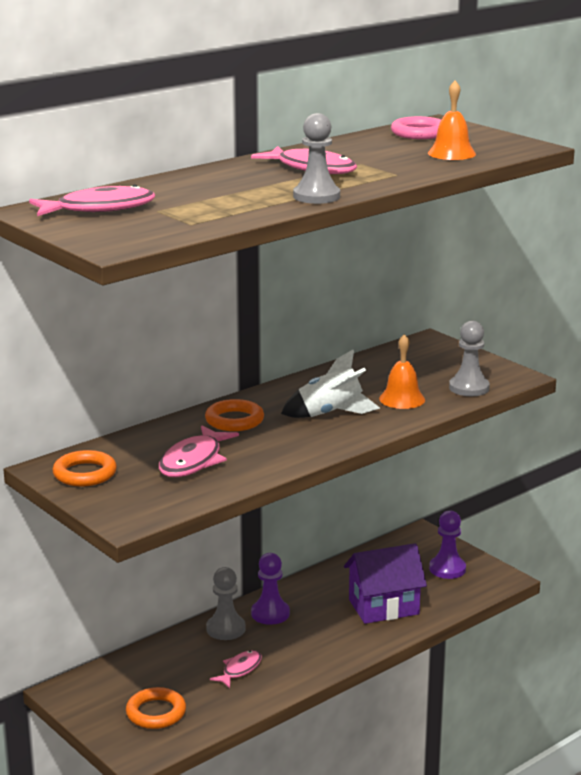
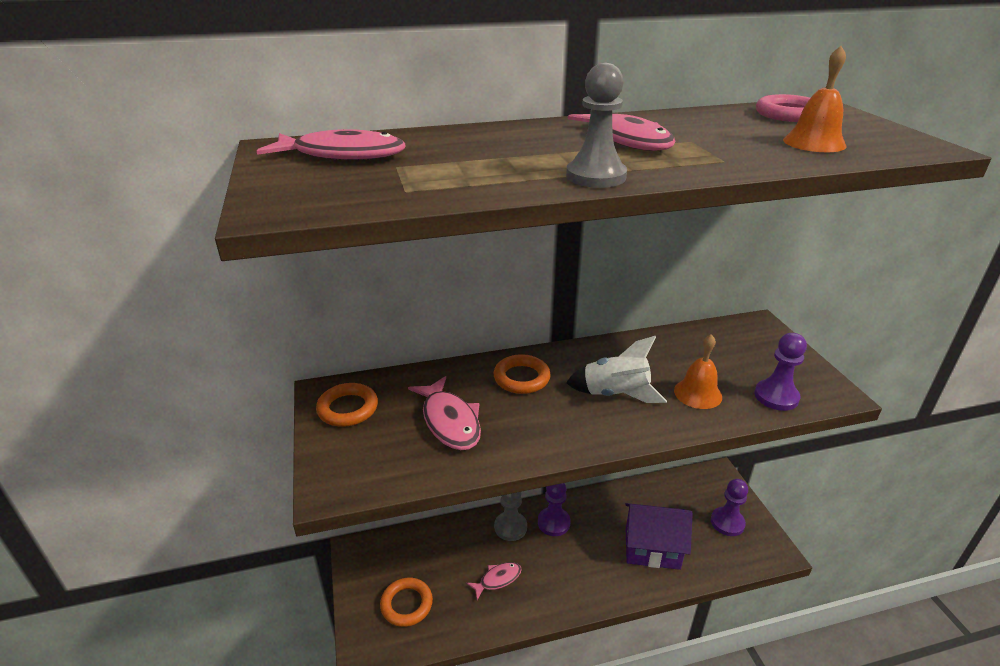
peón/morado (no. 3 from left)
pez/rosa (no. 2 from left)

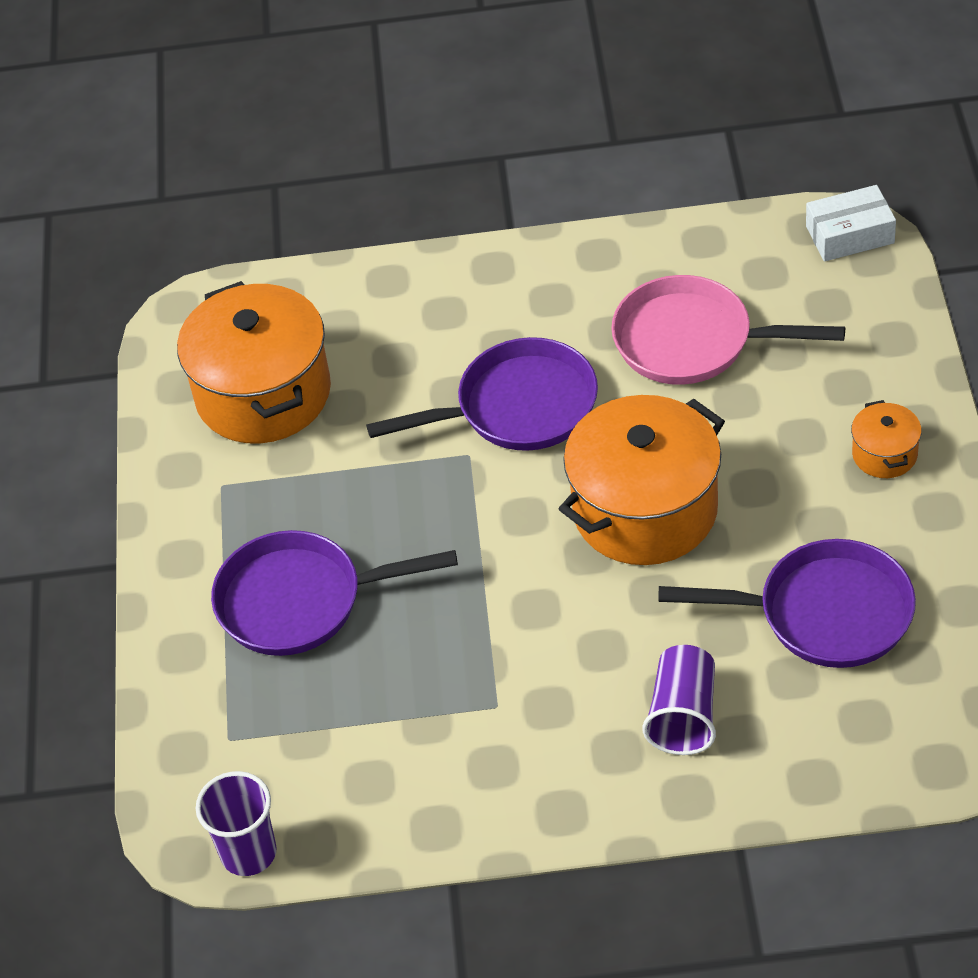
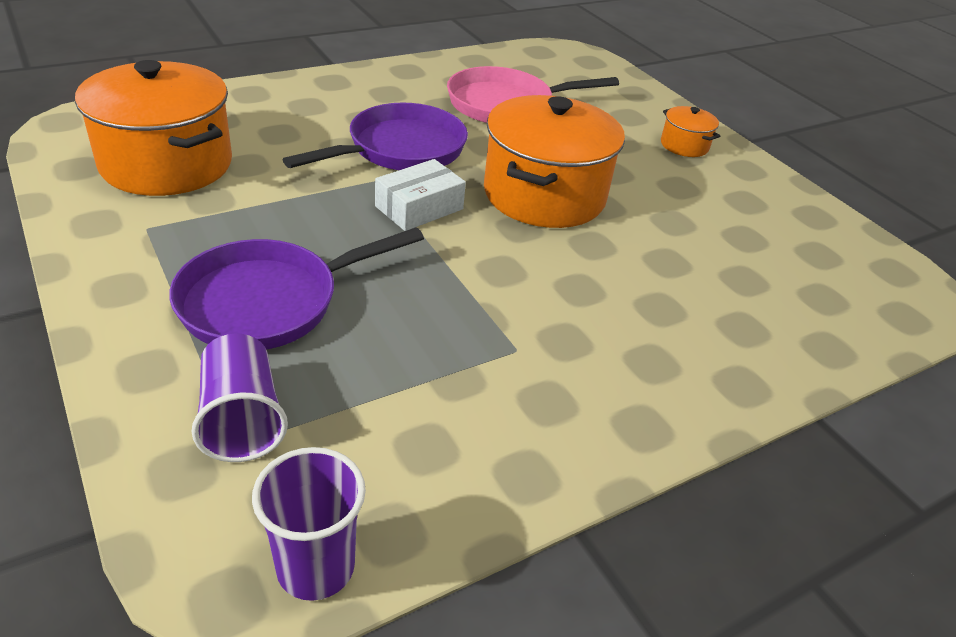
sartén/morado (no. 3 from left in the first image)
vaso/morado (no. 1 from left)
caja/blanco

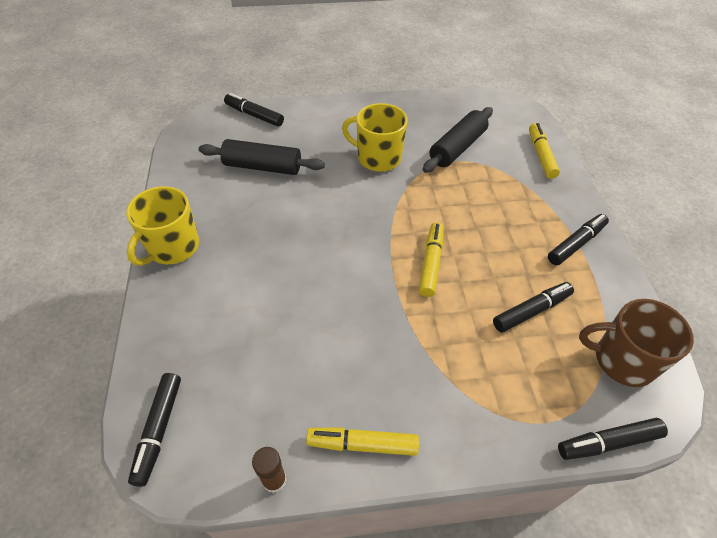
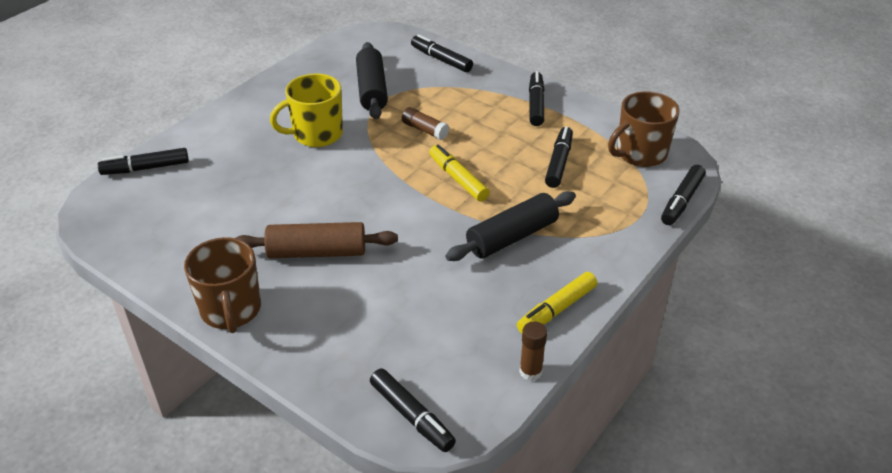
rodillo/marrón
barra de pegamento/marrón (no. 1 from left)
rodillo/negro (no. 2 from left)
taza/marrón (no. 1 from left)
rotulador/negro (no. 3 from left)

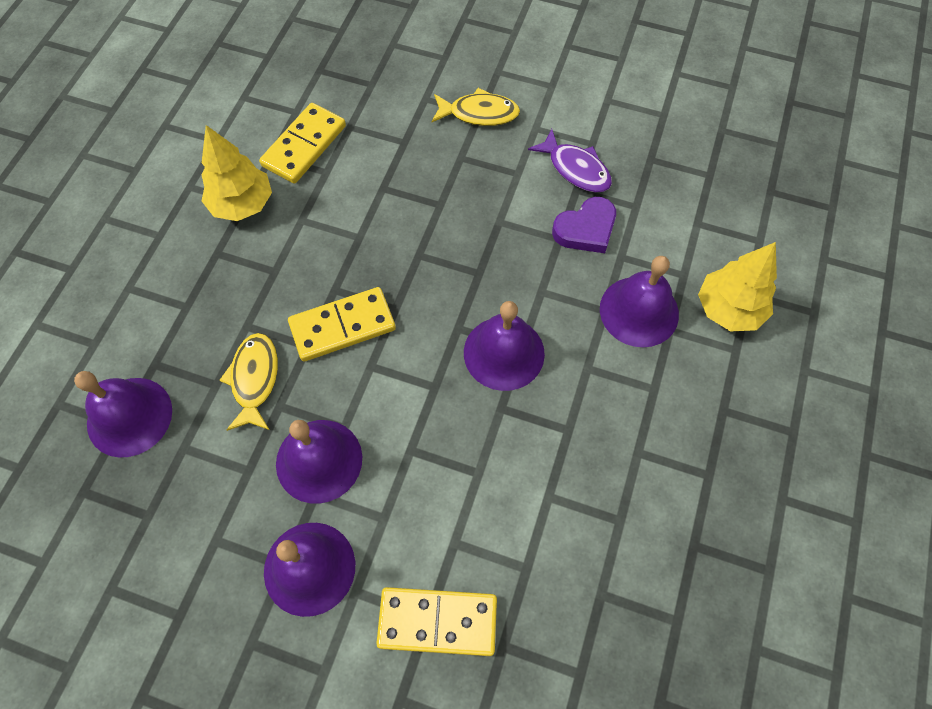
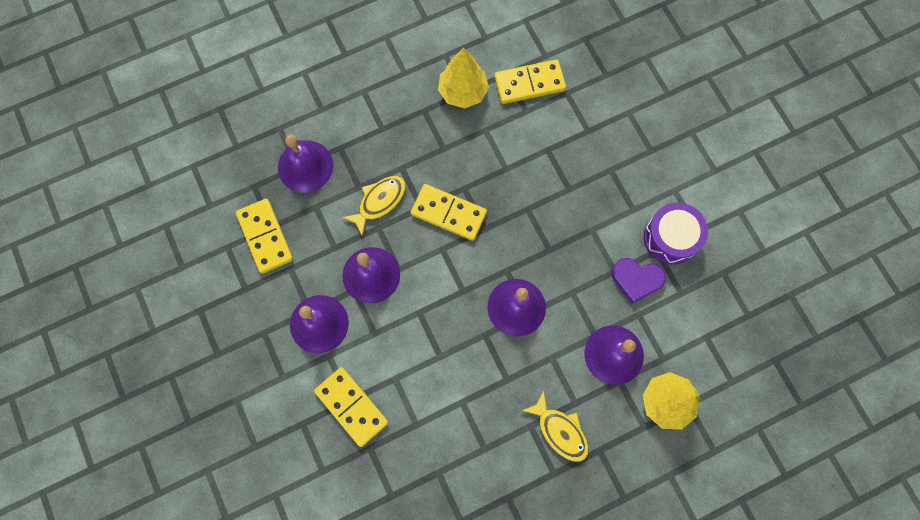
ficha de dominó/amarillo (no. 1 from left)
pez/amarillo (no. 2 from left)
tambor/morado

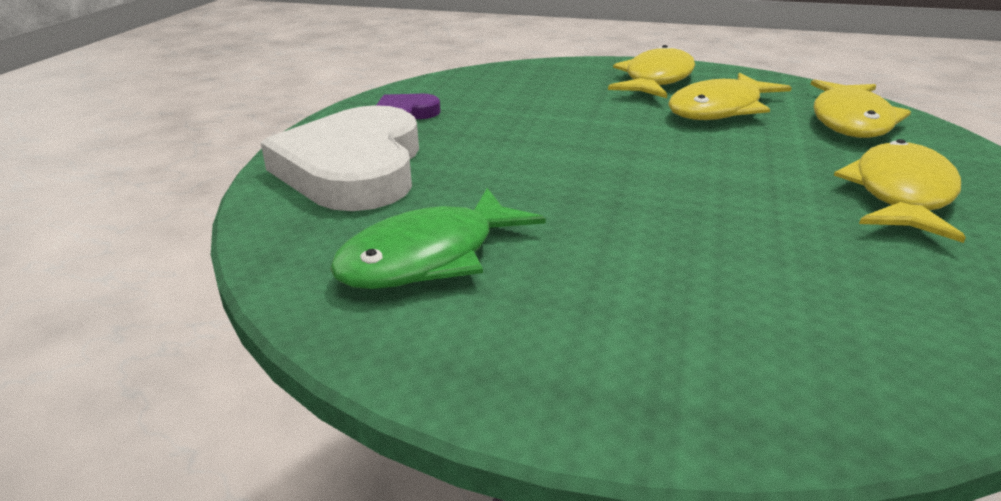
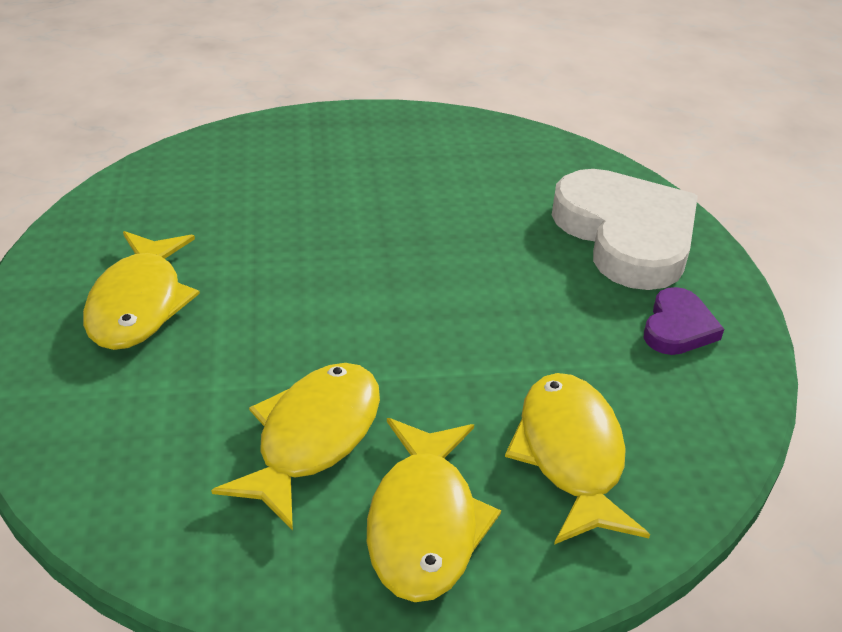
pez/verde
pez/amarillo (no. 4 from left)

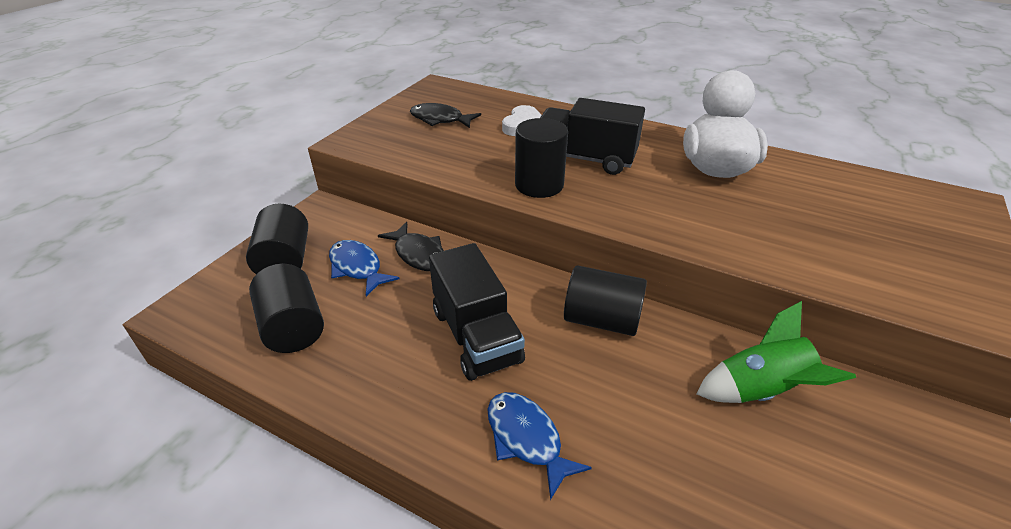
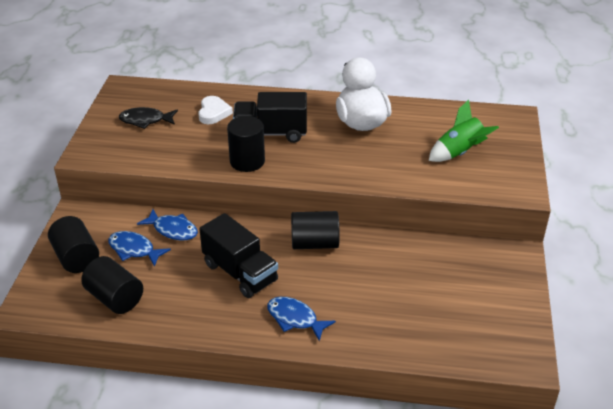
cohete/verde
pez/azul (no. 2 from left)

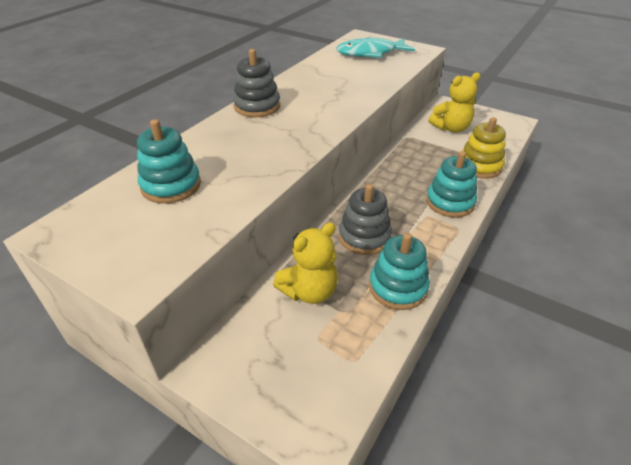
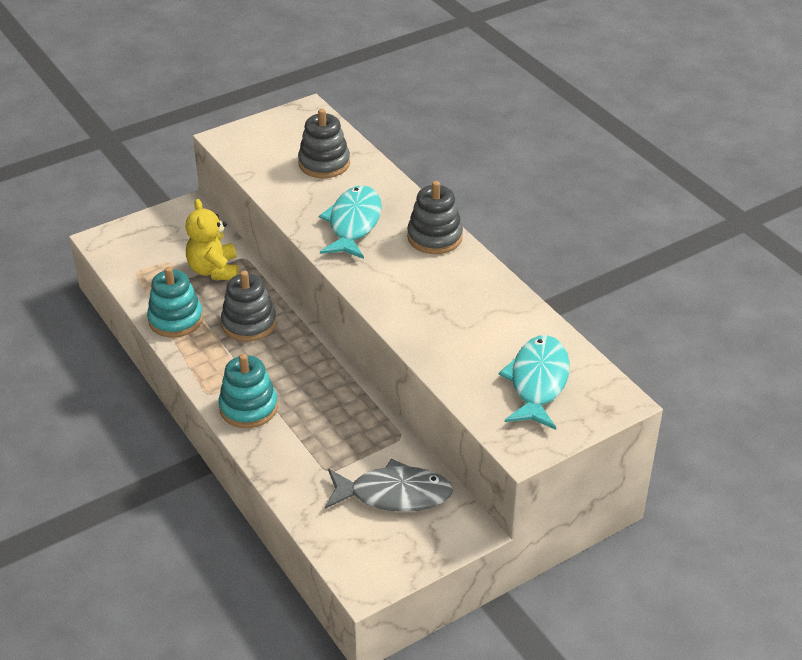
juguete apilable/amarillo
pez/turquesa (no. 1 from left)
pez/gris
juguete apilable/gris (no. 2 from left)

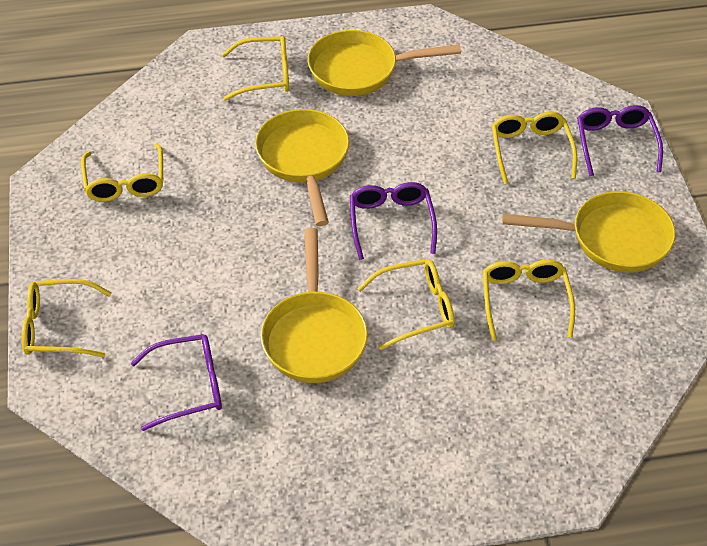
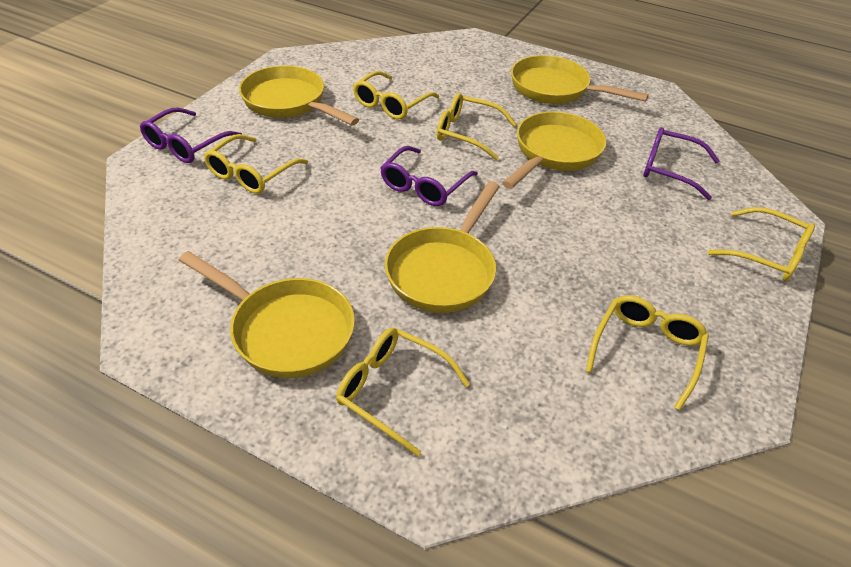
sartén/amarillo (no. 5 from left)

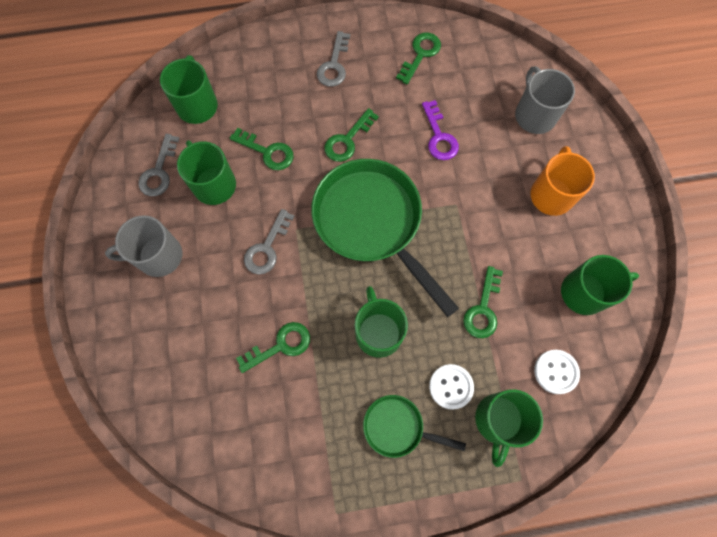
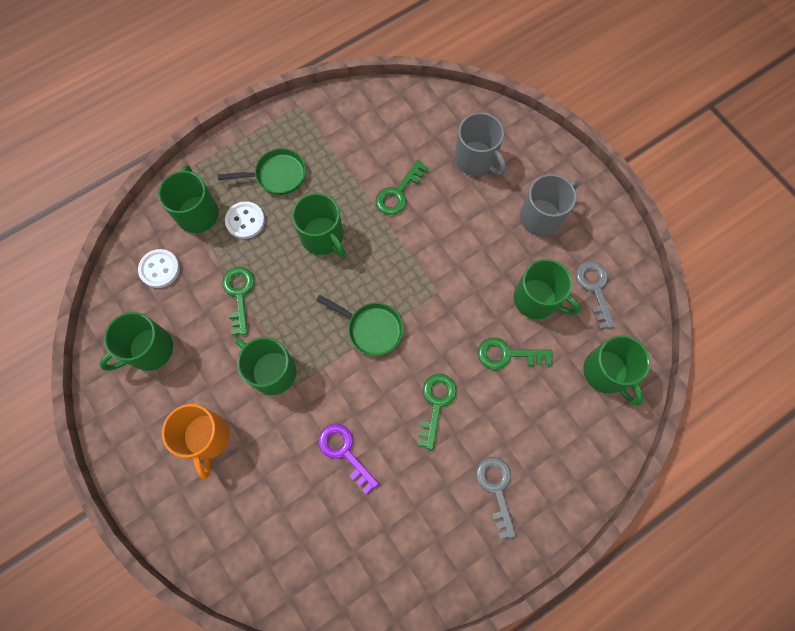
llave/gris (no. 2 from left in the first image)
llave/verde (no. 4 from left in the first image)
taza/verde (no. 3 from left)
taza/gris (no. 1 from left)
sartén/verde (no. 2 from left)

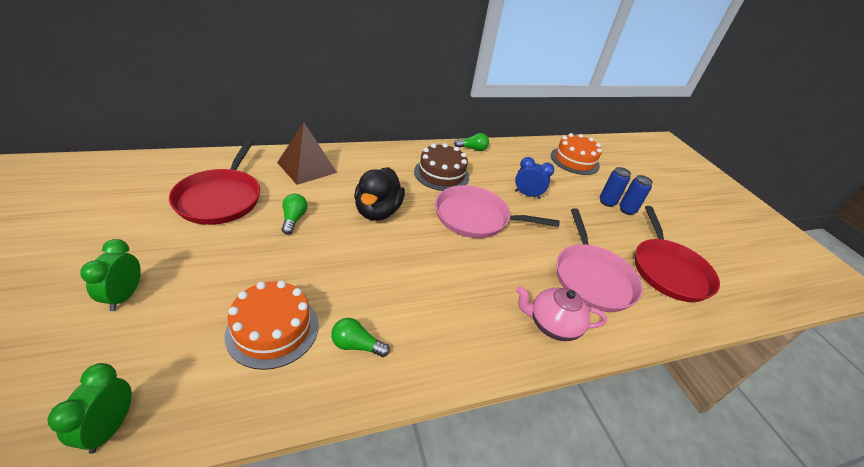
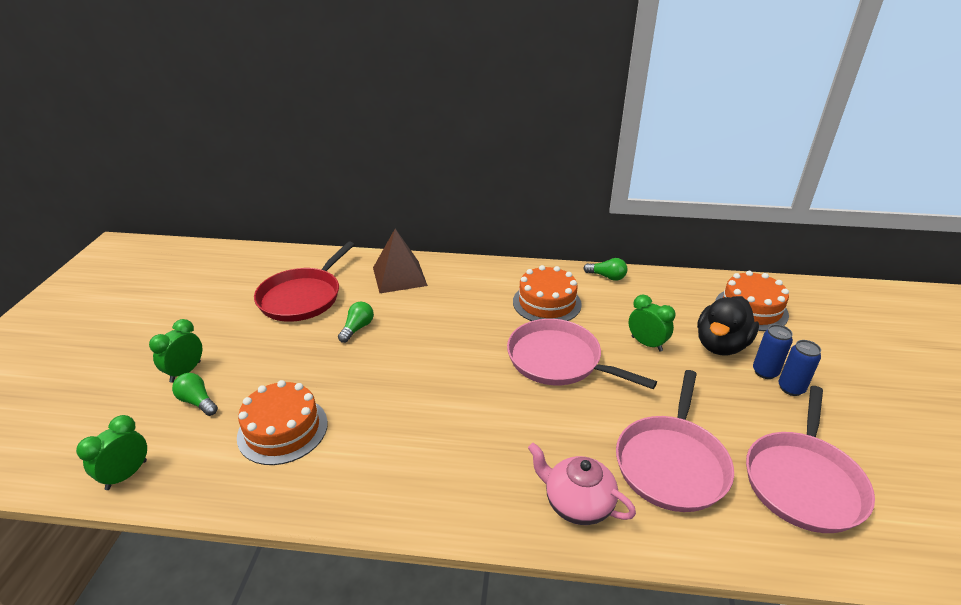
bombilla/verde (no. 1 from left)
pato/negro
tarta/naranja (no. 2 from left)
despertador/verde (no. 3 from left)
sartén/rosa (no. 3 from left)

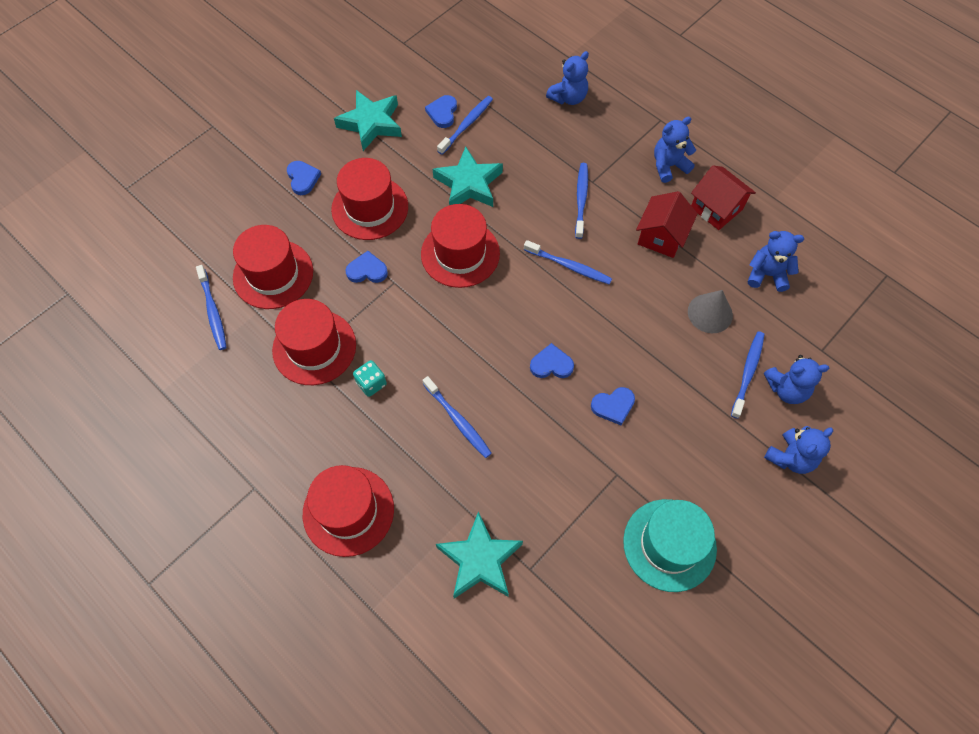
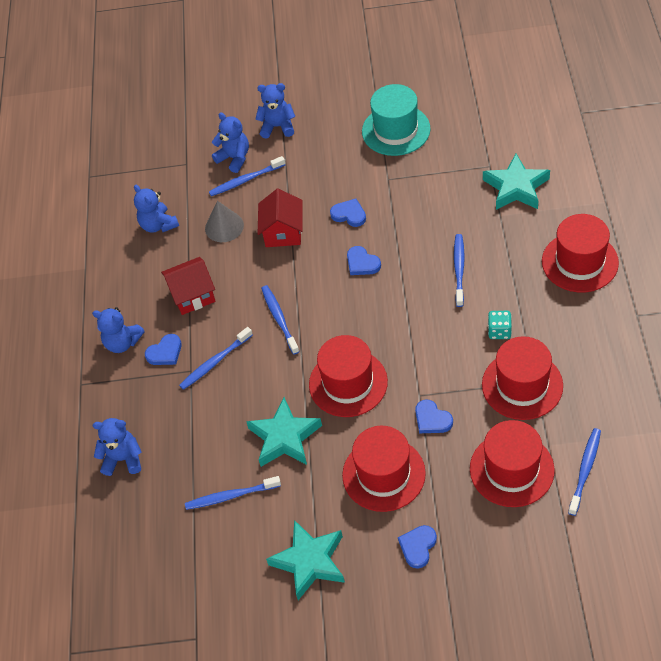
corazón/azul (no. 1 from left)
casa/rojo (no. 2 from left)

